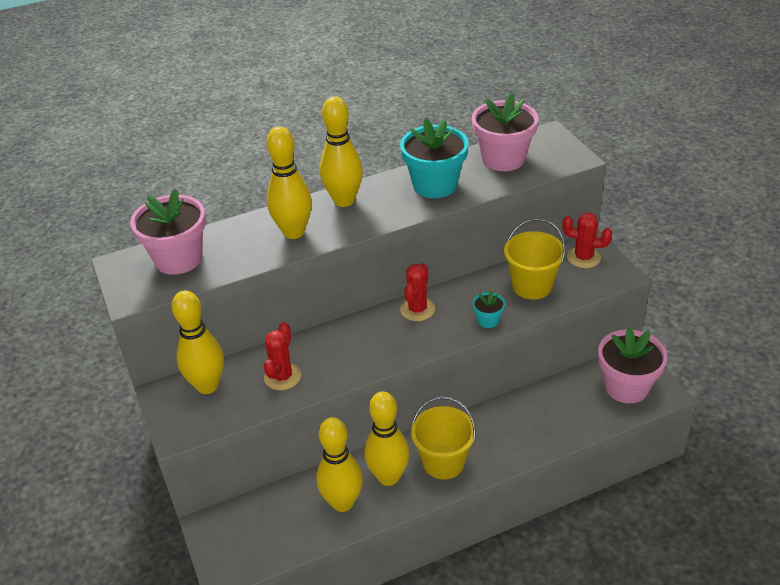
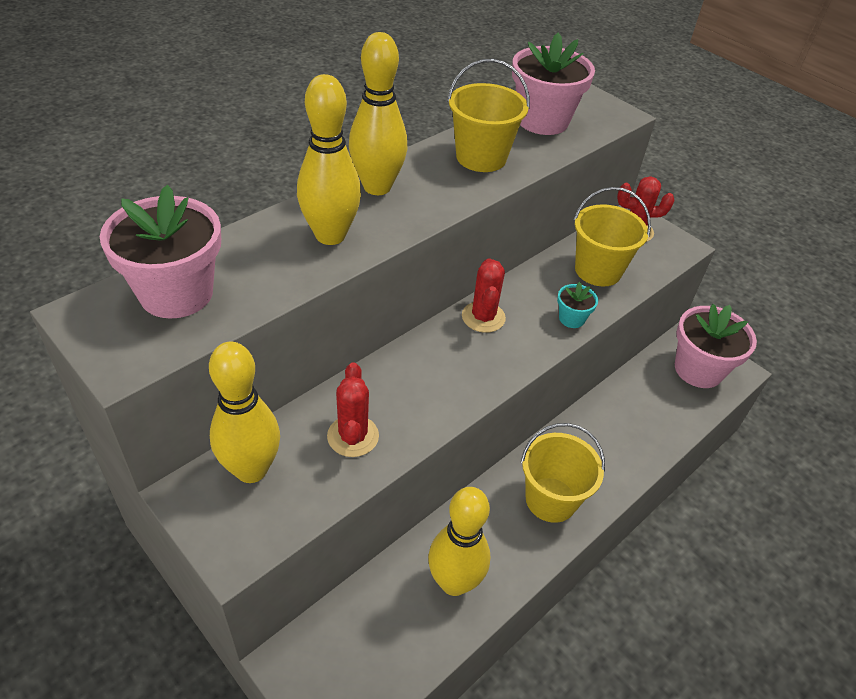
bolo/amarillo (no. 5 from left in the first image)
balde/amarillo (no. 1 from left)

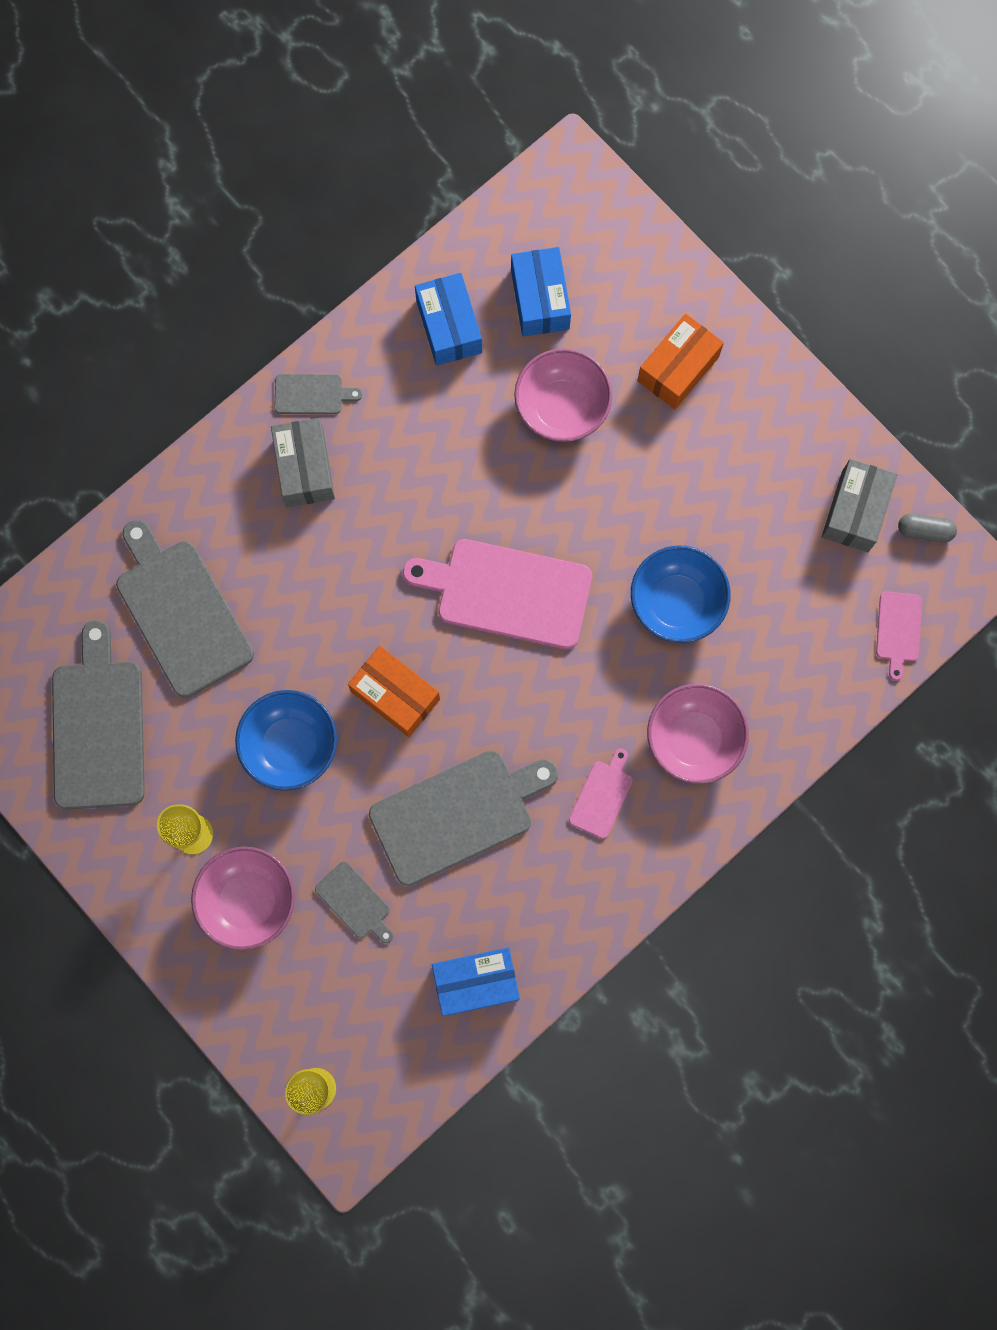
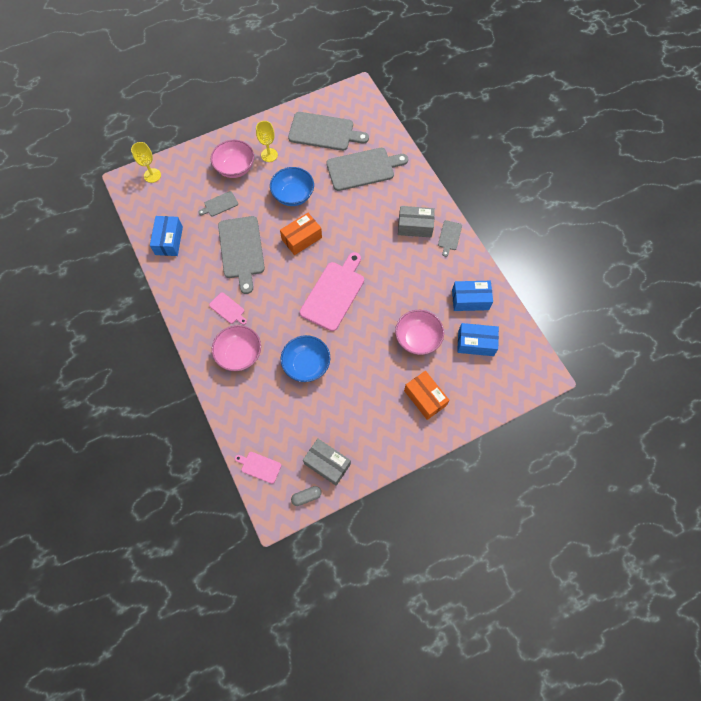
cápsula/gris

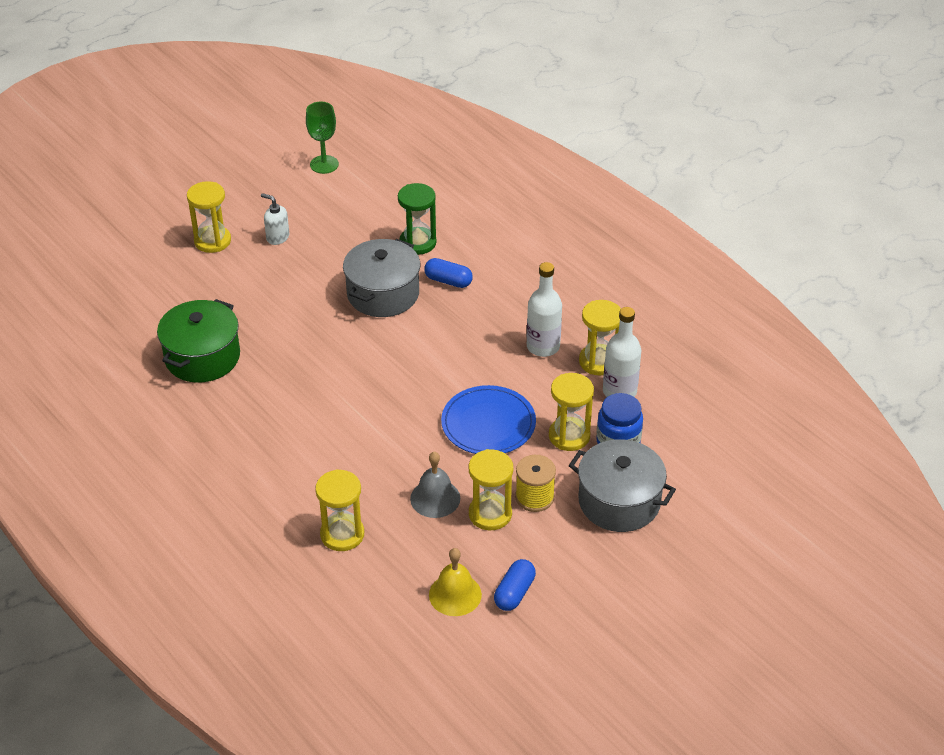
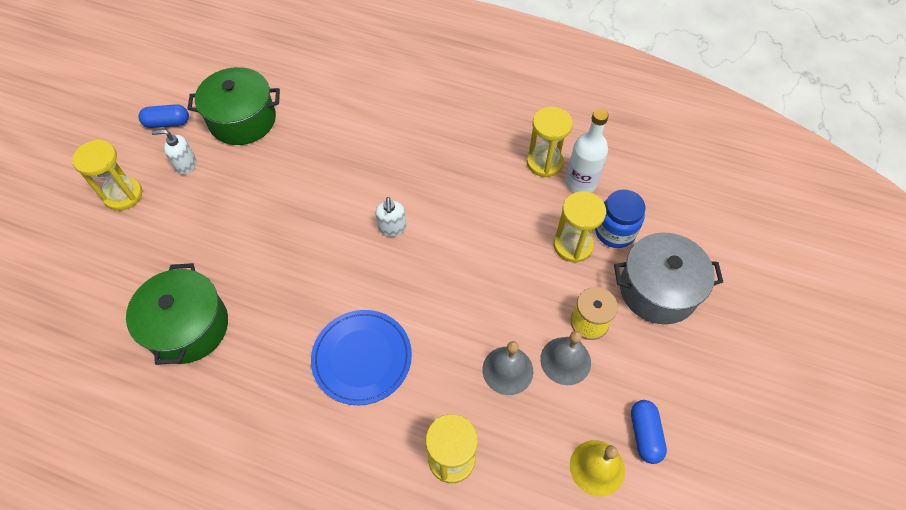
copa/verde
olla/gris (no. 1 from left in the first image)
reloj de arena/verde
botella/blanco (no. 1 from left in the first image)
olla/verde (no. 2 from left)
dispensador de jabón/blanco (no. 2 from left)
cápsula/azul (no. 1 from left)
plato/azul
campana/gris (no. 2 from left)

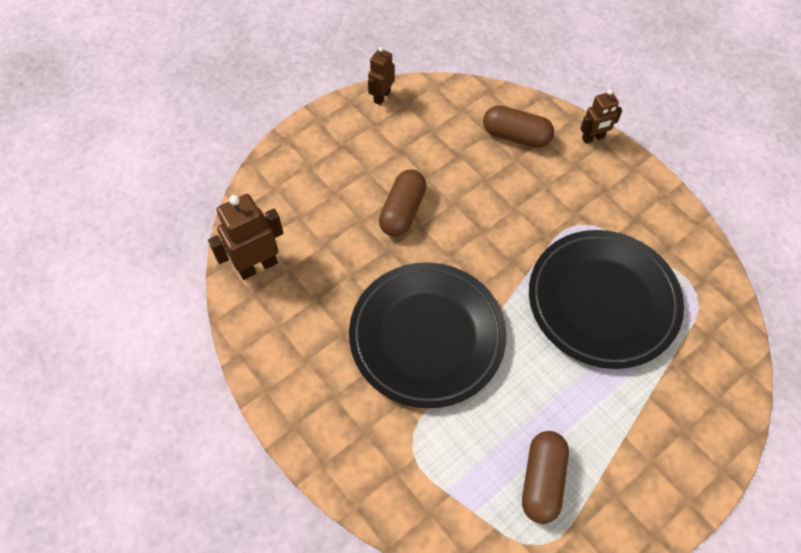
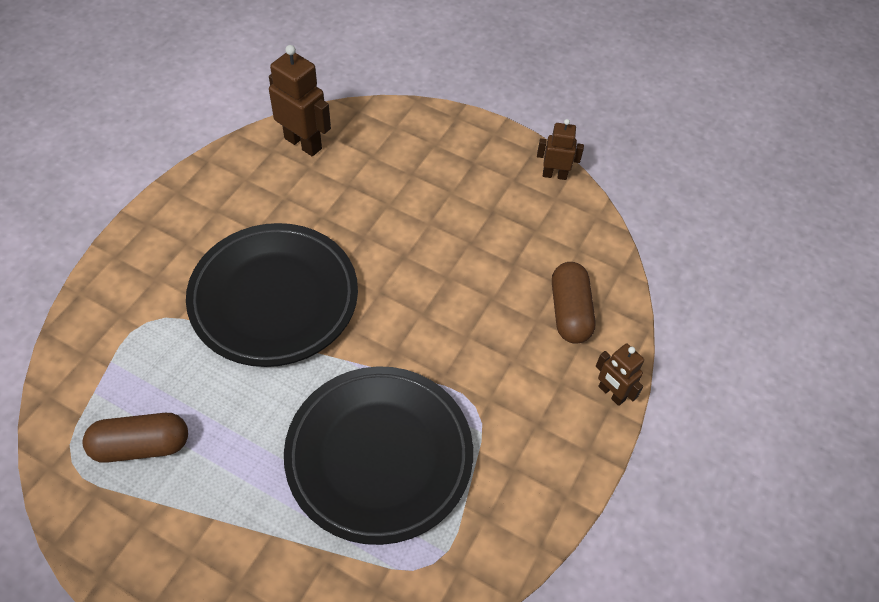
cápsula/marrón (no. 1 from left in the first image)

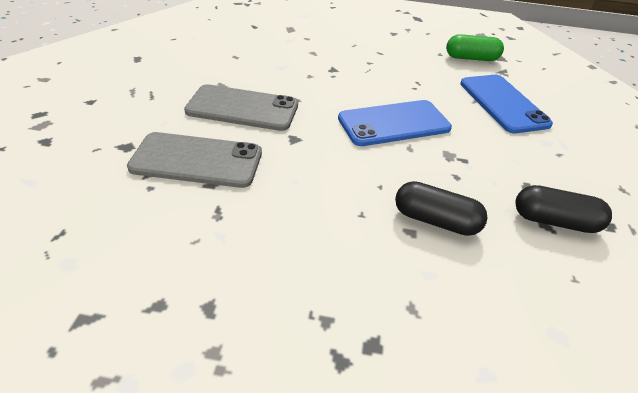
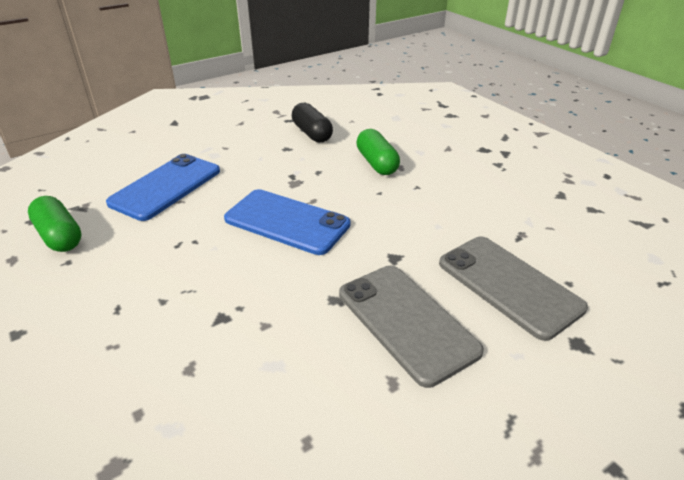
cápsula/verde (no. 2 from left)

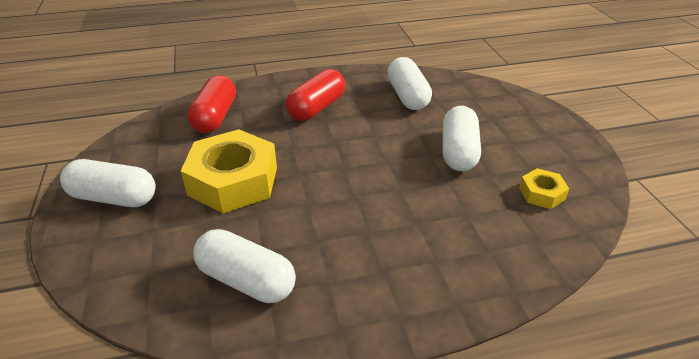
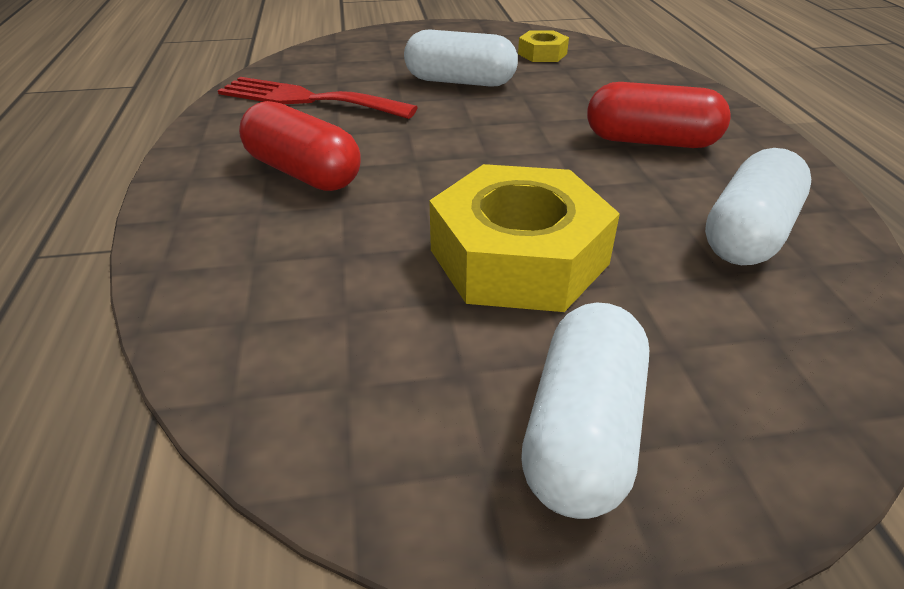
cápsula/rojo (no. 2 from left)
tenedor/rojo

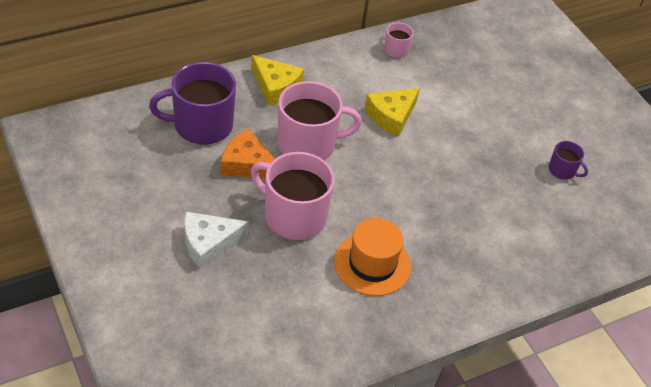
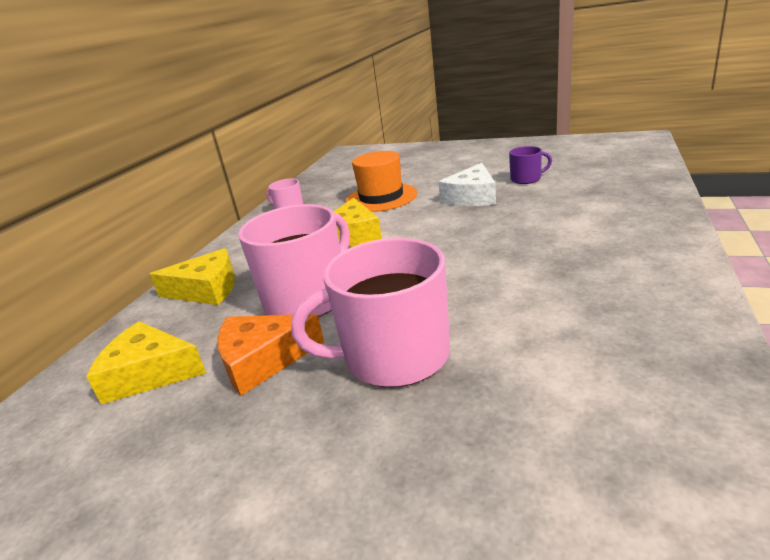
queso/blanco
sombrero/naranja
queso/amarillo (no. 1 from left)

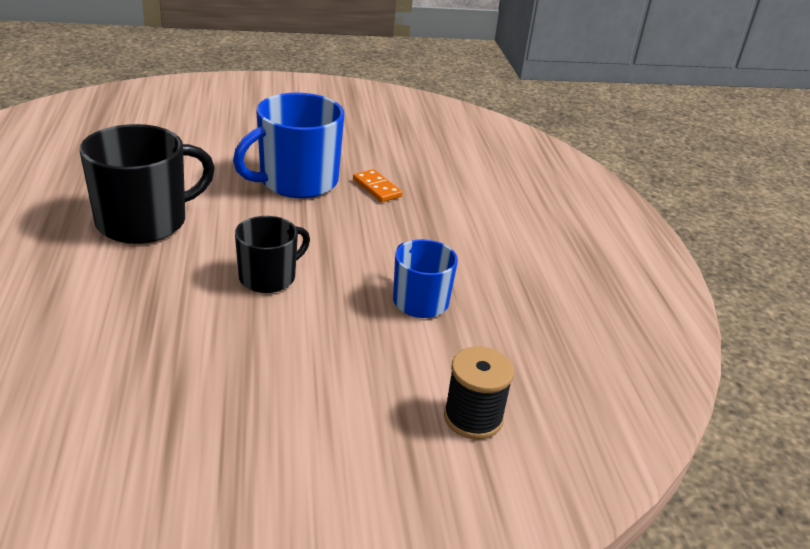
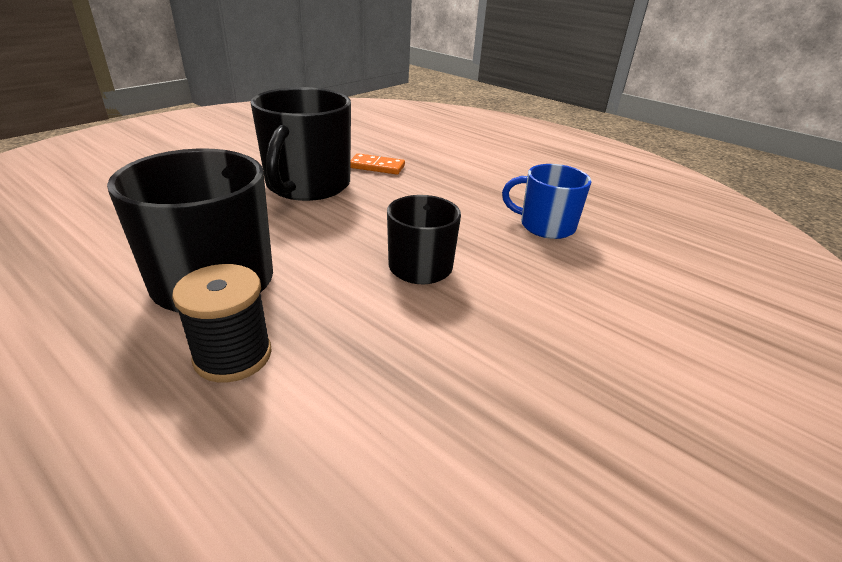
carrete/negro
taza/negro (no. 2 from left)

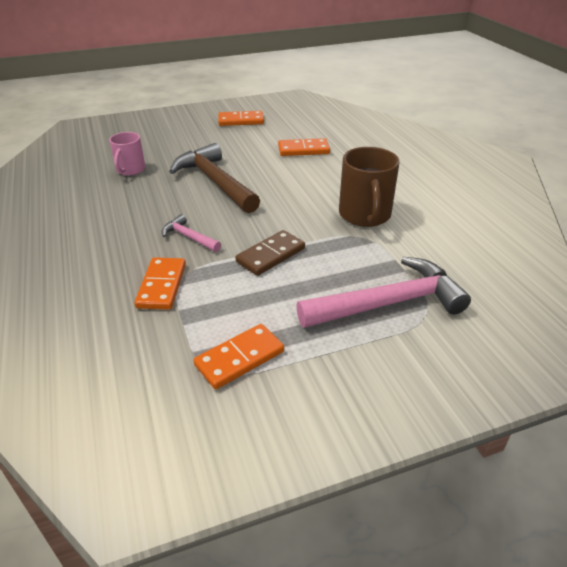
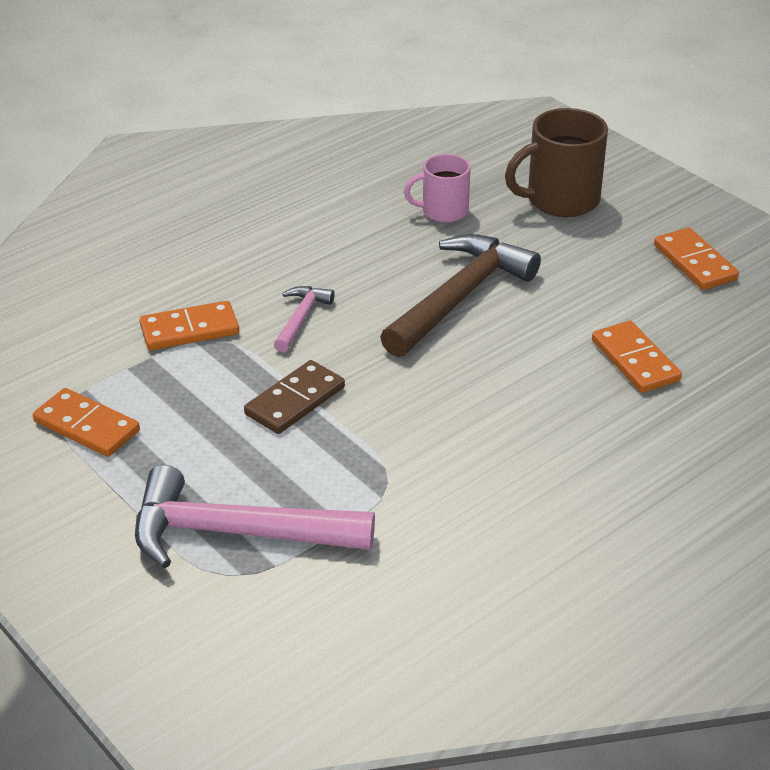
taza/marrón
ficha de dominó/marrón
martillo/rosa (no. 1 from left)

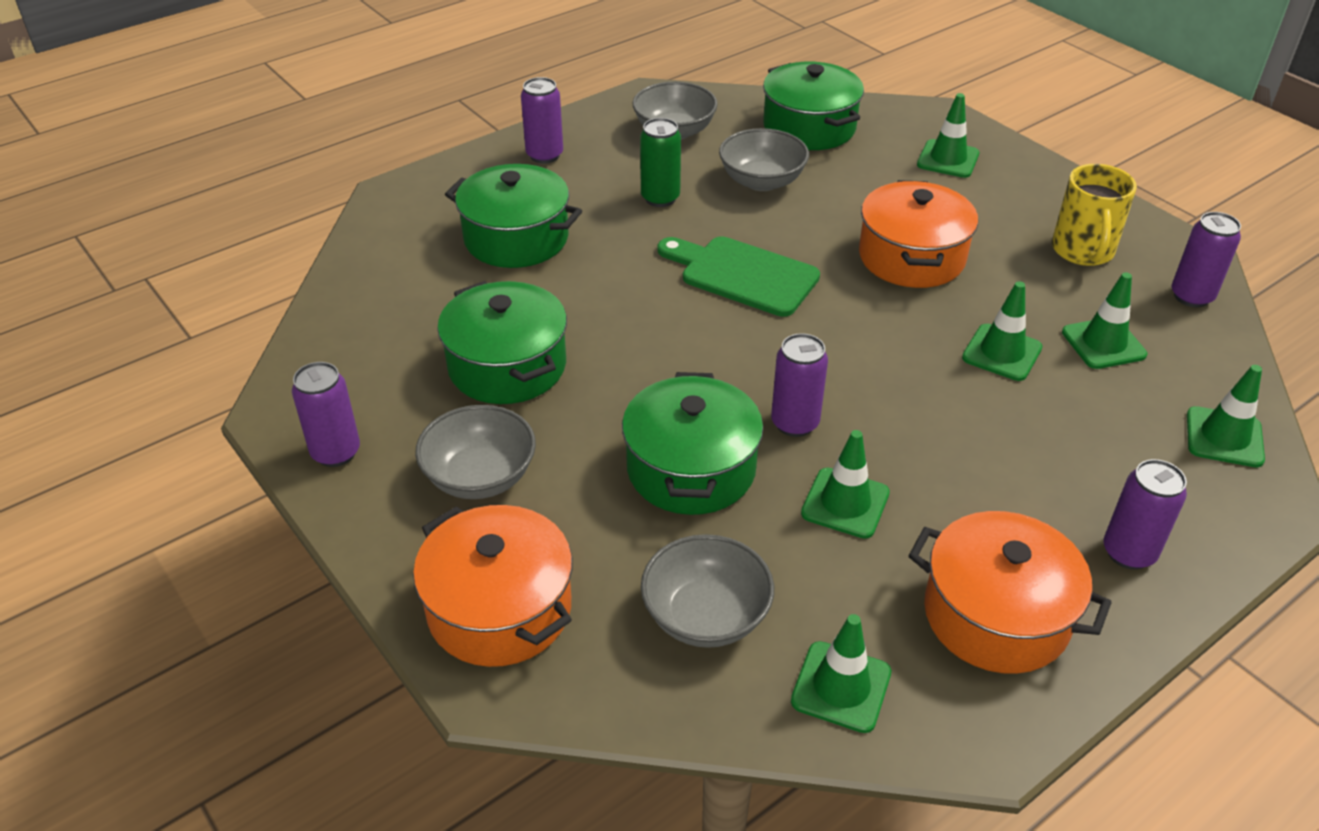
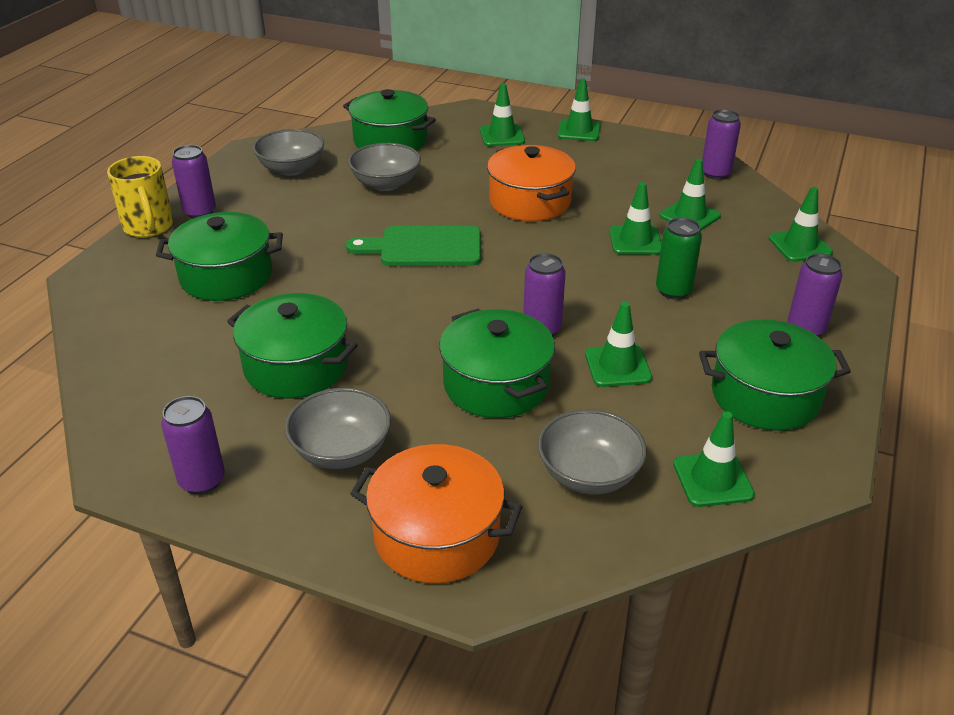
cono de tráfico/verde (no. 2 from left)
lata/verde
taza/amarillo
olla/verde (no. 5 from left)

